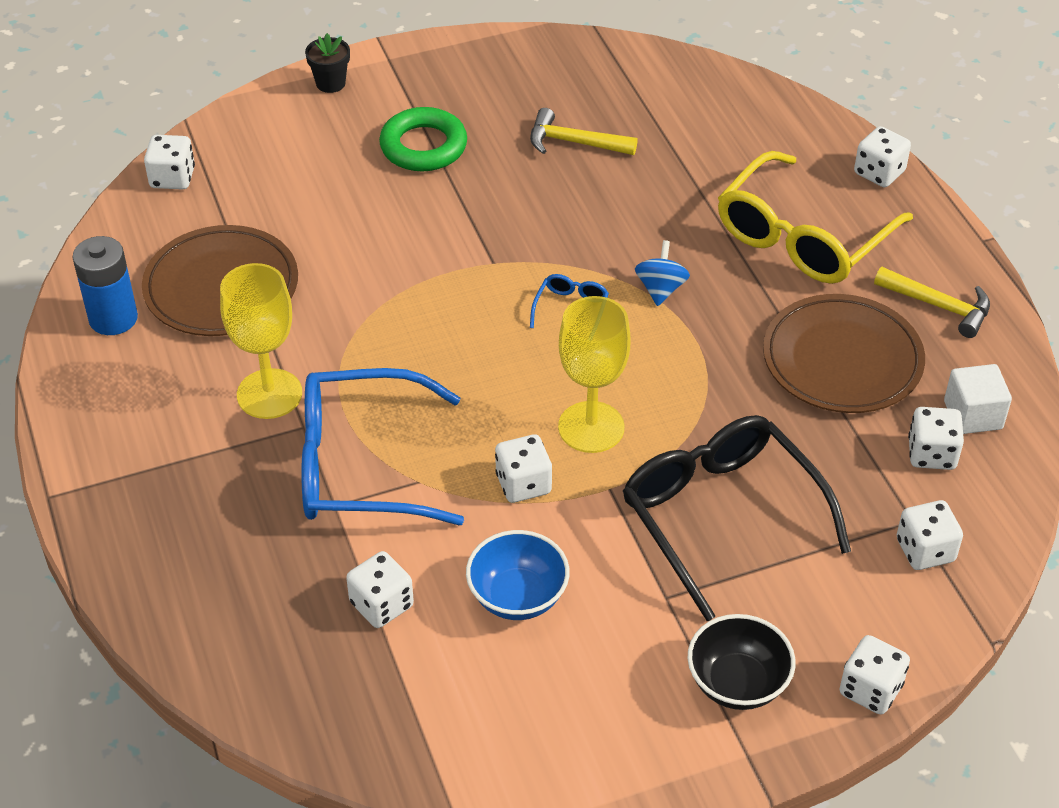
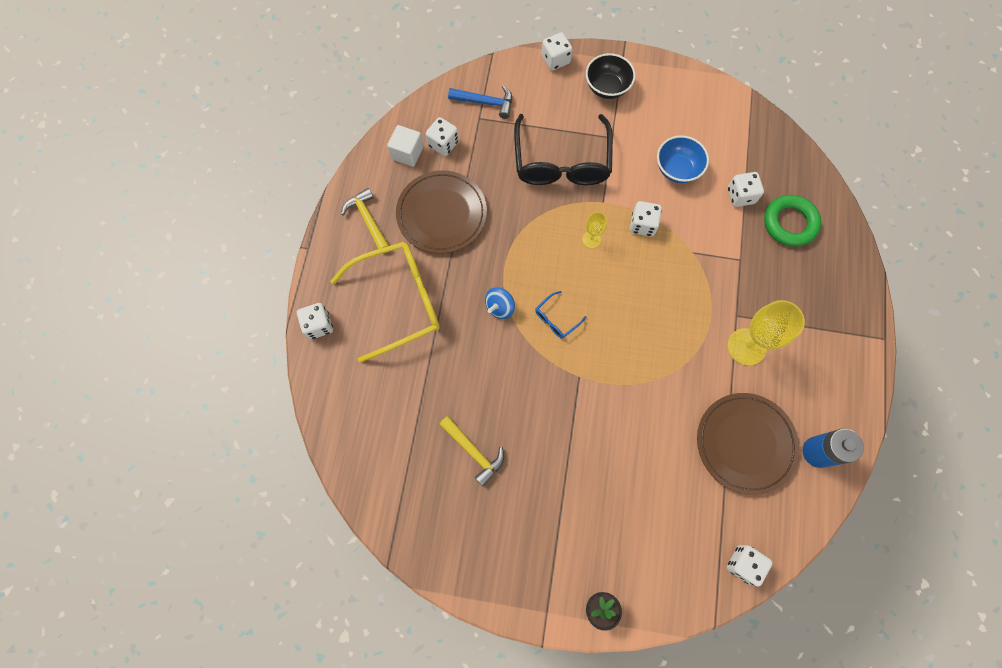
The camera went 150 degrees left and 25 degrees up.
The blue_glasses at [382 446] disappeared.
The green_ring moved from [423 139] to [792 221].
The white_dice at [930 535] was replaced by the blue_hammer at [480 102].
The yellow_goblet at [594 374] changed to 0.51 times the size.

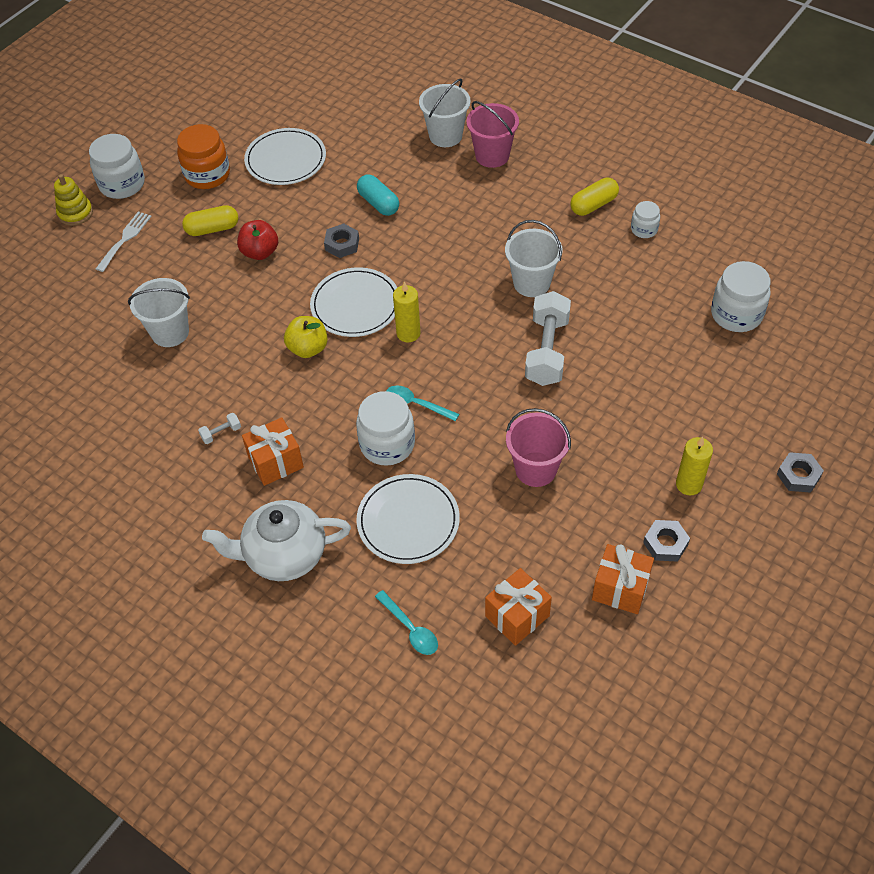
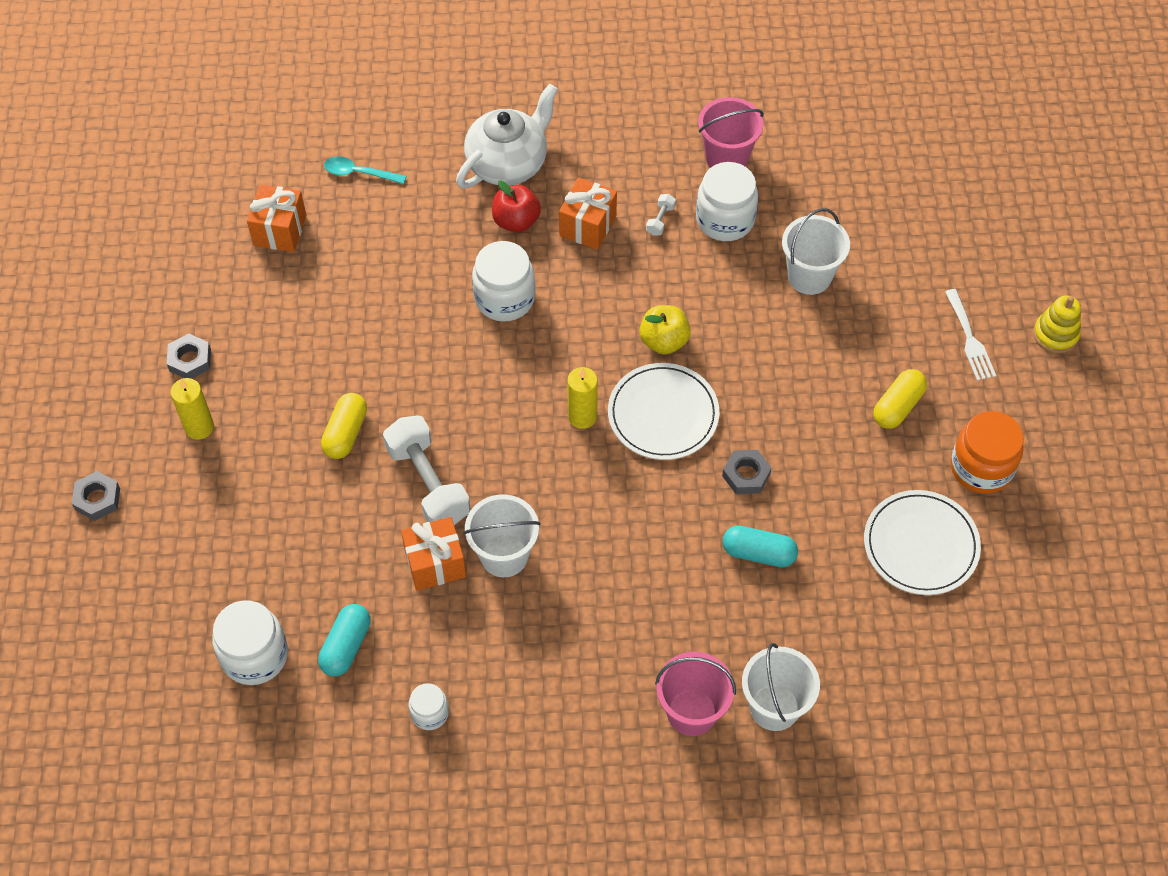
The camera went 140 degrees right and 5 degrees up.
The white_plate at [408 519] disappeared.
The turquoise_spoon at [422 403] disappeared.
The turquoise_capsule at [344 640] appeared.
The white_jar moved from [117 166] to [727 201].
The red_apple moved from [257 240] to [516 206].
The pink_bucket moved from [538 447] to [731 132].
The yellow_capsule moved from [594 197] to [344 426].
The orange_gift moved from [623 579] to [433 554].

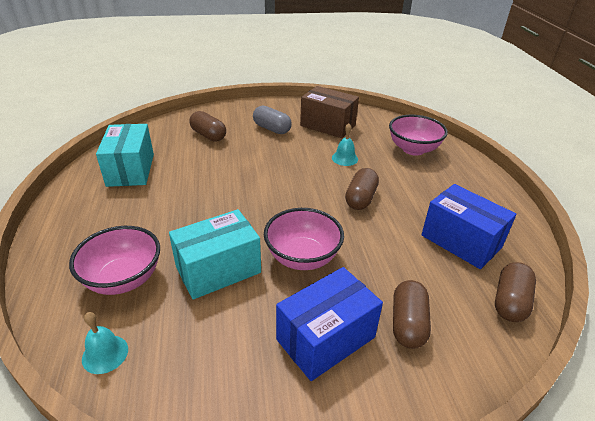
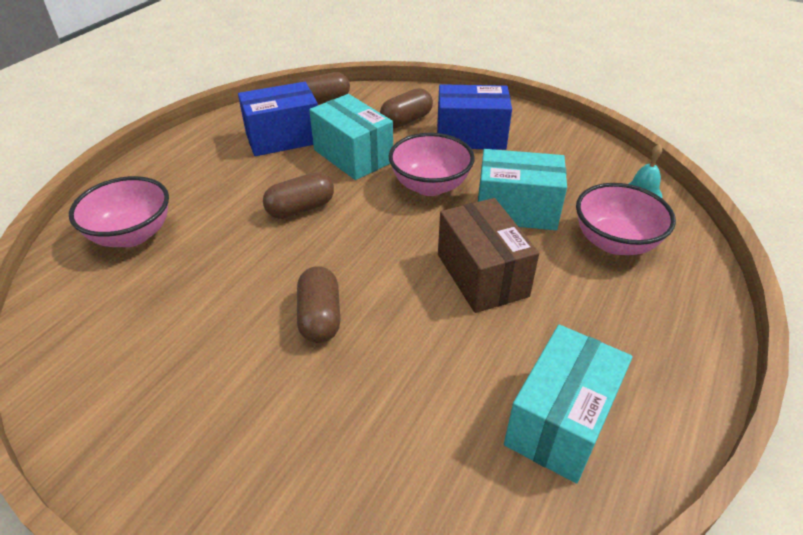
The camera went 140 degrees left and 5 degrees up.
The grey_capsule at [272 119] disappeared.
The turquoise_bell at [345 144] disappeared.
The turquoise_box at [351 137] appeared.
The brown_capsule moved from [207 126] to [318 304].
The brown_box moved from [329 112] to [488 255].
The blue_box at [469 226] turned 75 degrees clockwise.

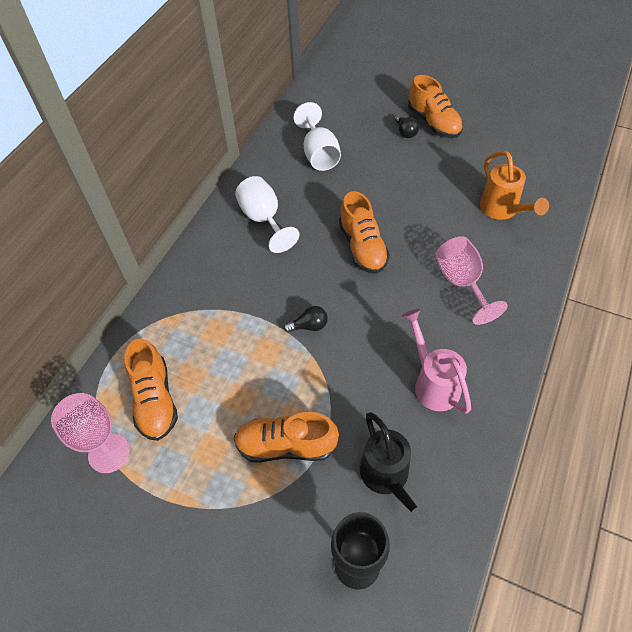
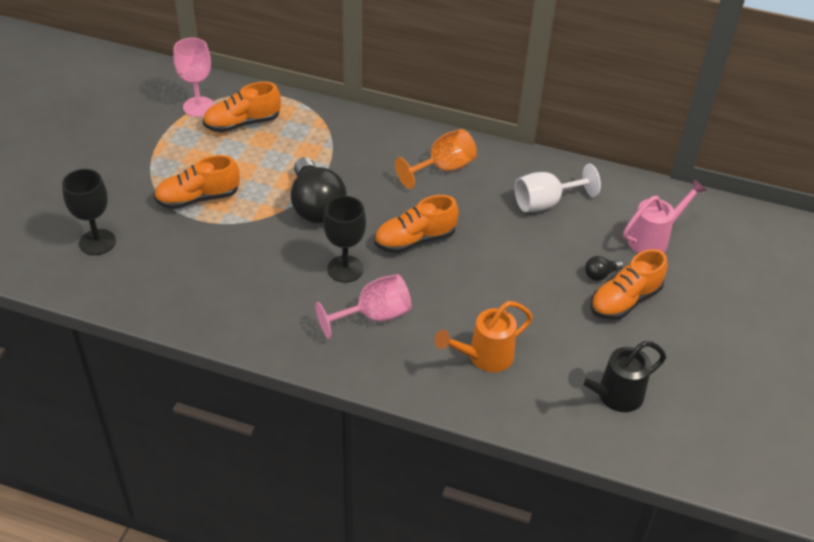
The camera went 80 degrees right and 10 degrees down.
The black_goblet at [344 239] appeared.
The black_watering_can moved from [395 469] to [617 376].
The pink_watering_can moved from [436 361] to [665 216].
The white_goblet at [267 214] became the orange_goblet at [436 159].
The orange_shoe at [286 437] turned 105 degrees counterclockwise.
The black_light_bulb at [305 319] changed to 2.34 times the size.

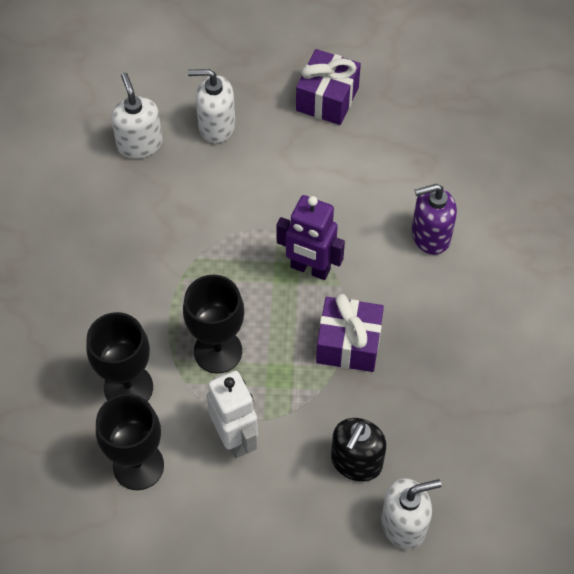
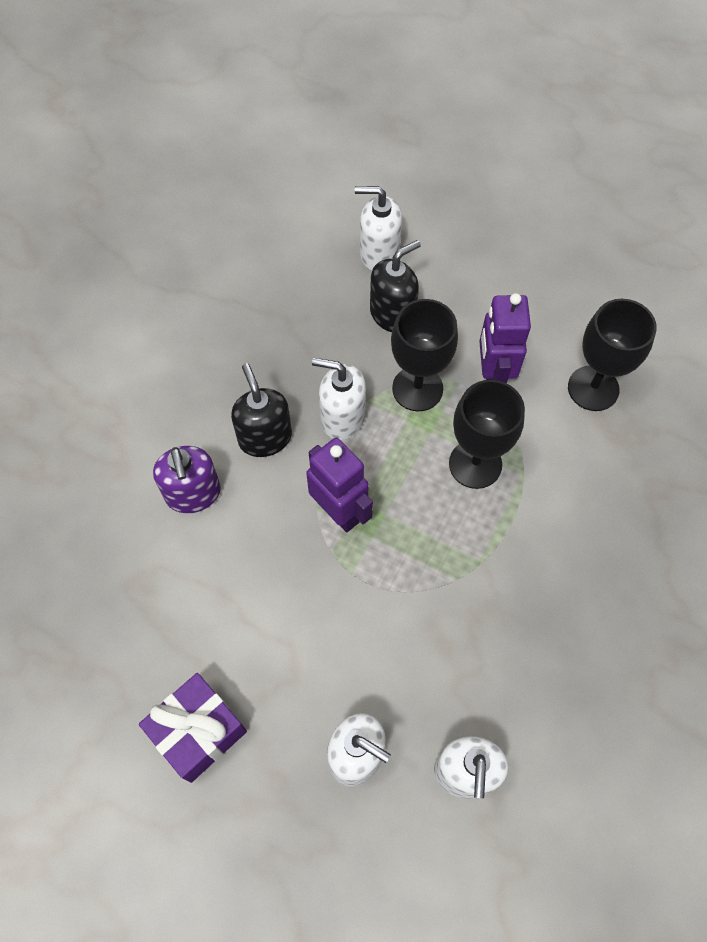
The camera went 155 degrees left and 5 degrees up.
The black_soap_dispenser at [261 410] appeared.
The black_goblet moved from [119 356] to [424 355].
The purple_gift at [350 333] was replaced by the white_soap_dispenser at [339 399].
The white_robot at [232 414] became the purple_robot at [505 338].
The purple_soap_dispenser at [434 219] turned 60 degrees clockwise.

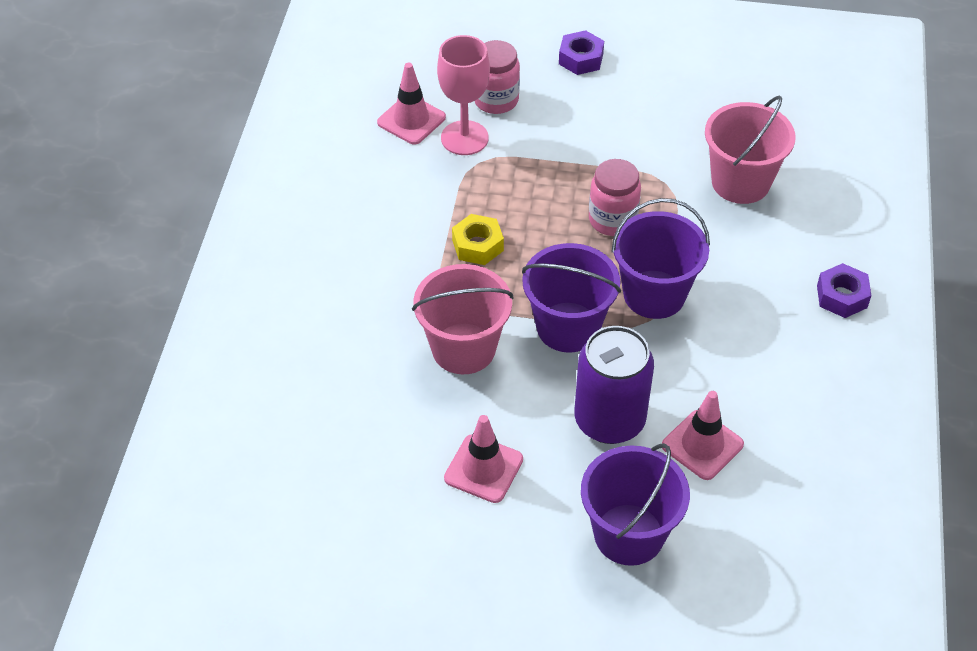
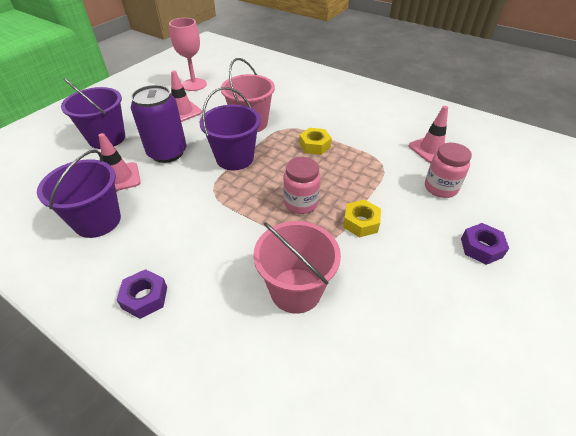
The camera went 115 degrees right and 5 degrees down.
The yellow_nut at [362 218] appeared.
The pink_goblet moved from [463 95] to [188 54].
The purple_bucket moved from [660 258] to [79 194].

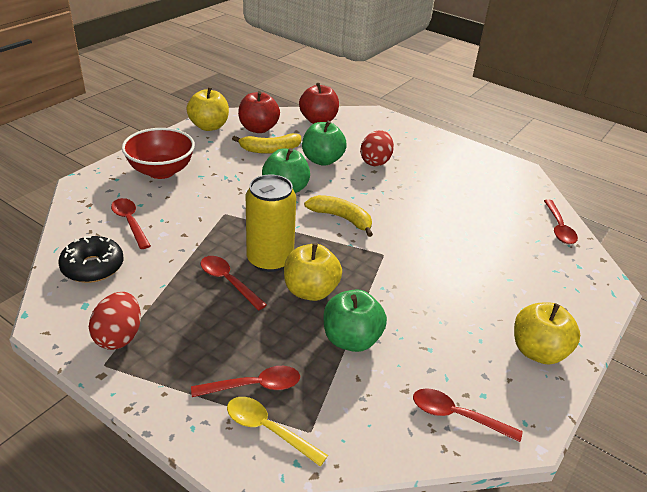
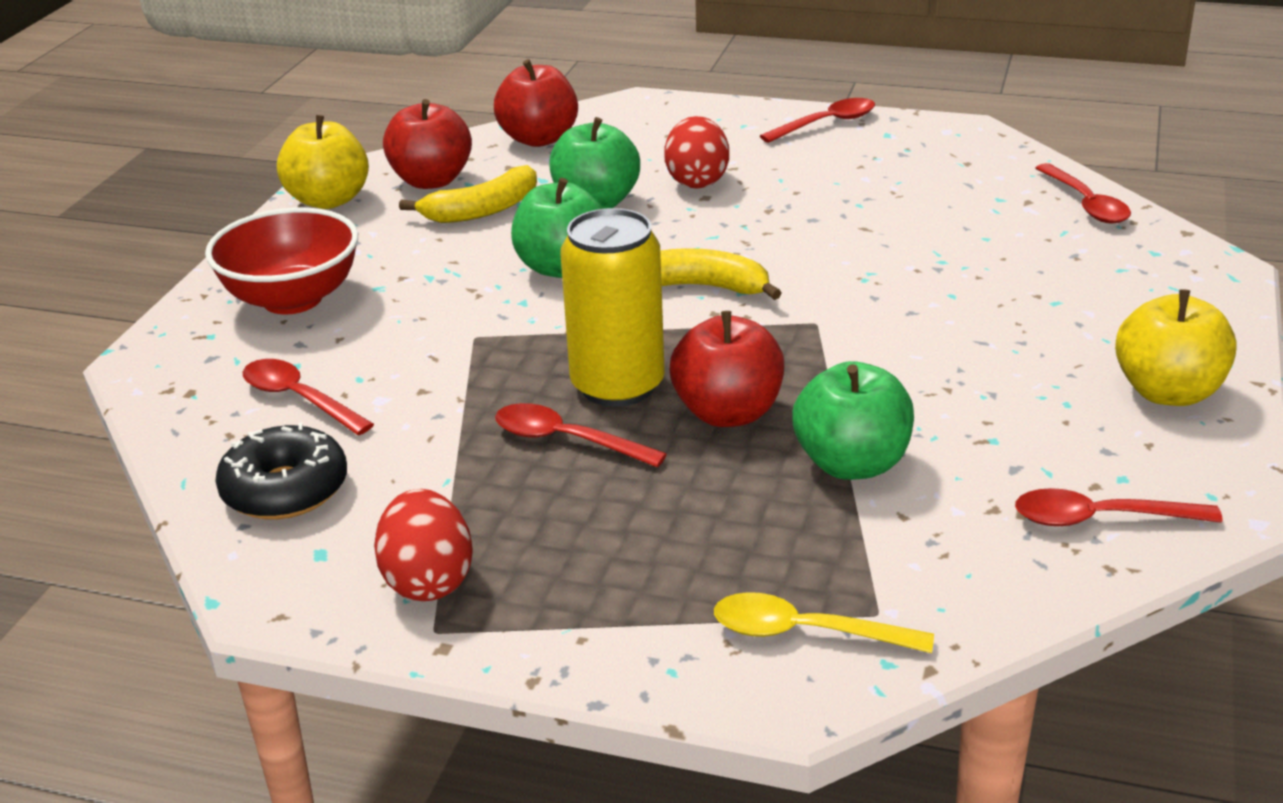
The camera went 15 degrees left and 5 degrees down.
The red_spoon moved from [245 381] to [817 120].
The yellow_apple at [313 272] became the red_apple at [727 369].

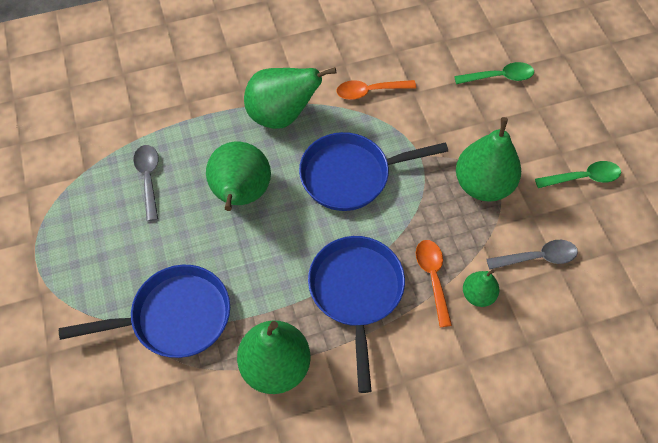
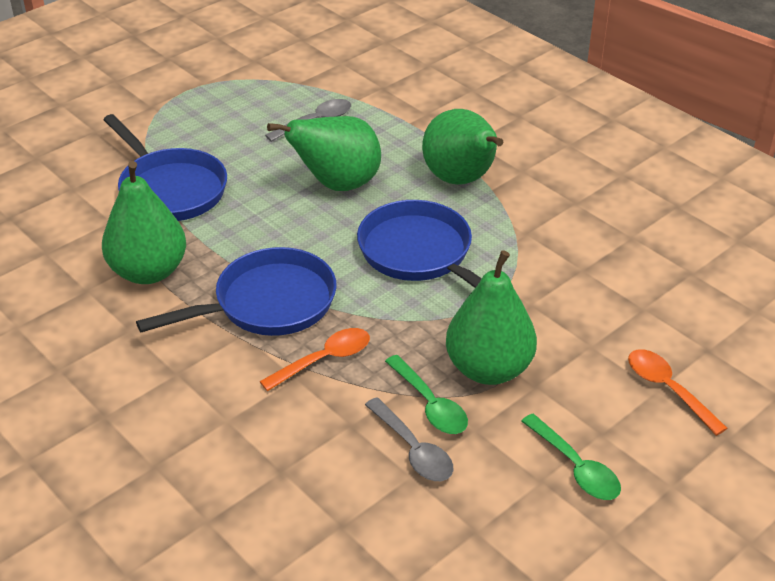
The camera went 65 degrees right and 20 degrees down.
The green_pear at [481 288] disappeared.
The orange_spoon moved from [376 90] to [677 392].
The green_spoon moved from [494 73] to [426 394].

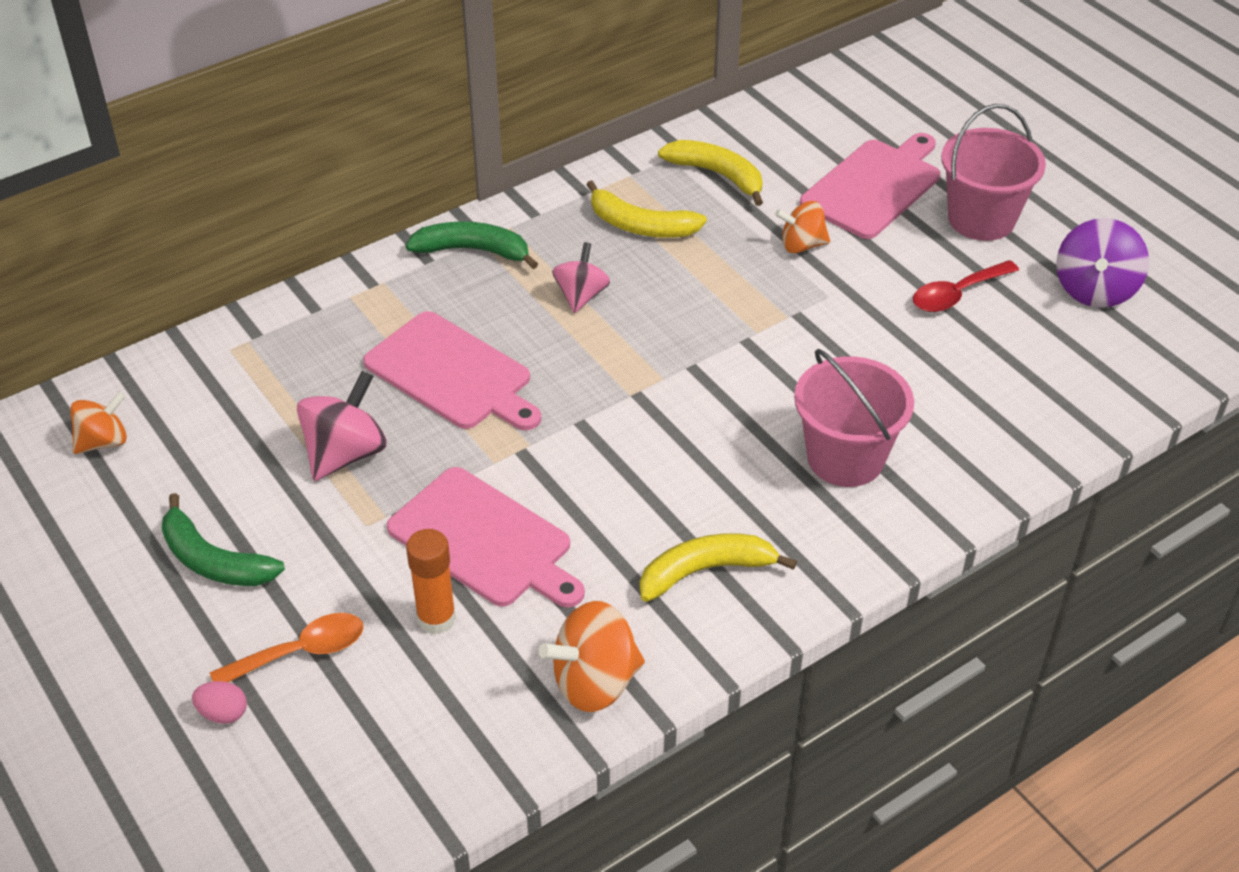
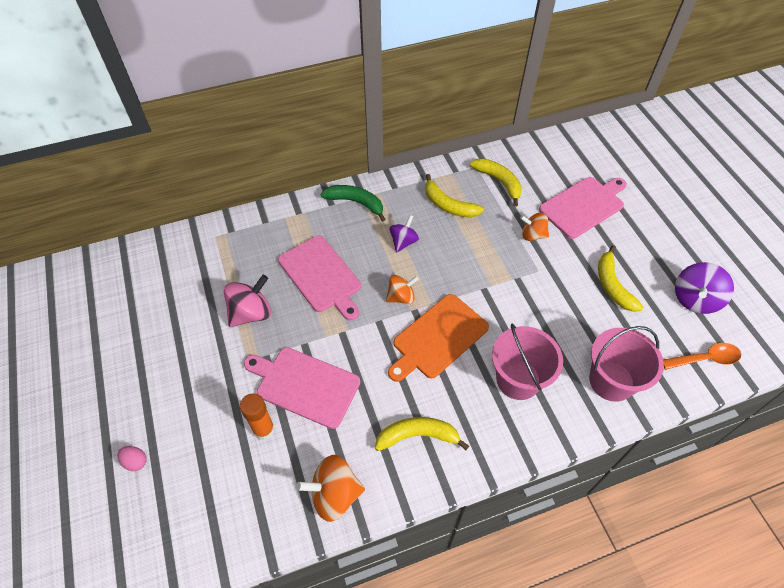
The camera went 15 degrees right and 10 degrees up.
The green_banana at [223 539] disappeared.
The orange_cutting_board at [438 338] appeared.
The orange_spinning_top moved from [98 423] to [402 289].
The orange_spoon moved from [287 647] to [702 356].
The pink_bucket moved from [993 172] to [626 364].
The red_spoon at [966 286] was replaced by the yellow_banana at [621 278].
The pink_spinning_top at [581 277] became the purple_spinning_top at [404 234].
The pink_cutting_board at [486 537] turned 150 degrees clockwise.

